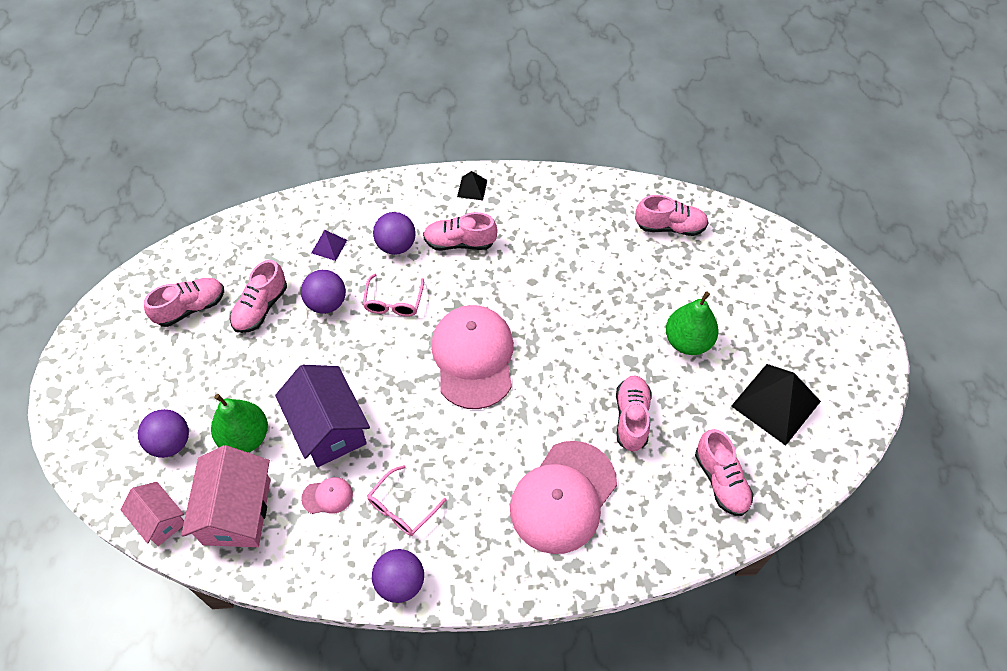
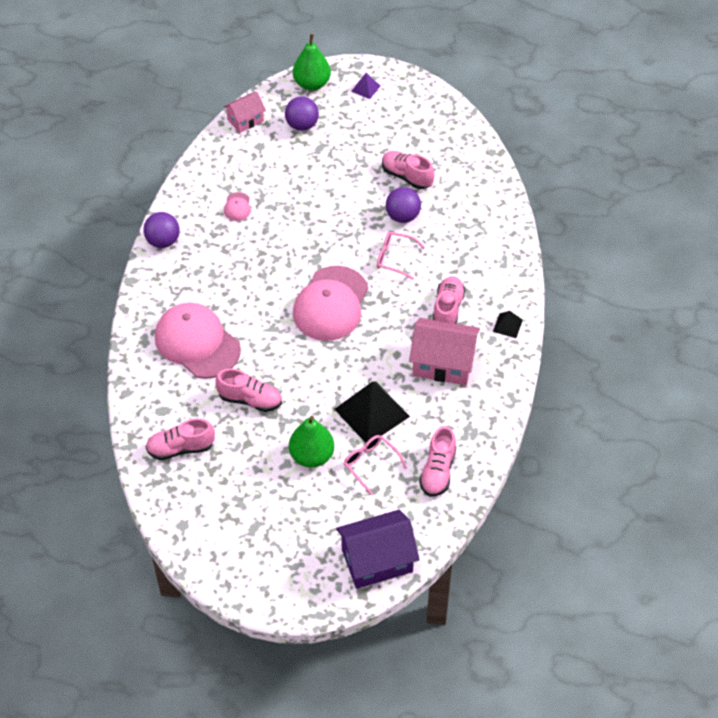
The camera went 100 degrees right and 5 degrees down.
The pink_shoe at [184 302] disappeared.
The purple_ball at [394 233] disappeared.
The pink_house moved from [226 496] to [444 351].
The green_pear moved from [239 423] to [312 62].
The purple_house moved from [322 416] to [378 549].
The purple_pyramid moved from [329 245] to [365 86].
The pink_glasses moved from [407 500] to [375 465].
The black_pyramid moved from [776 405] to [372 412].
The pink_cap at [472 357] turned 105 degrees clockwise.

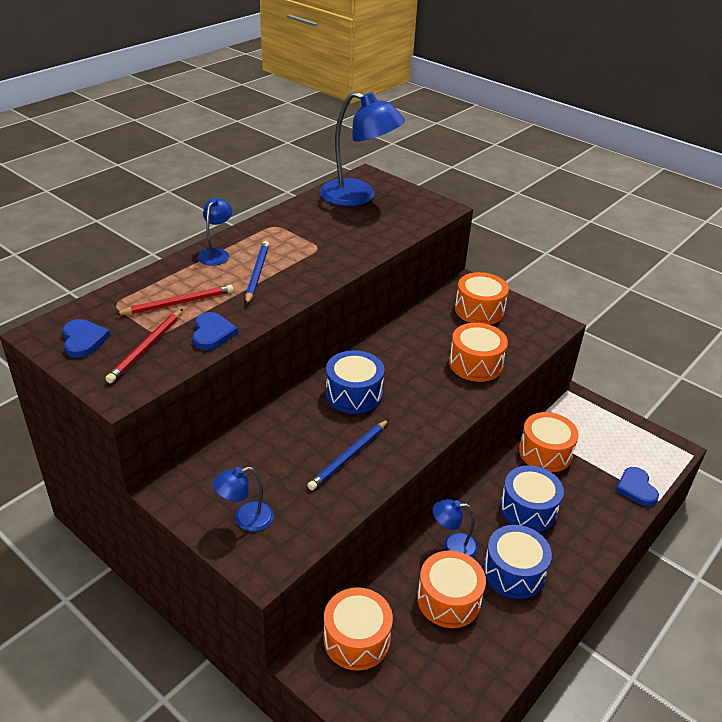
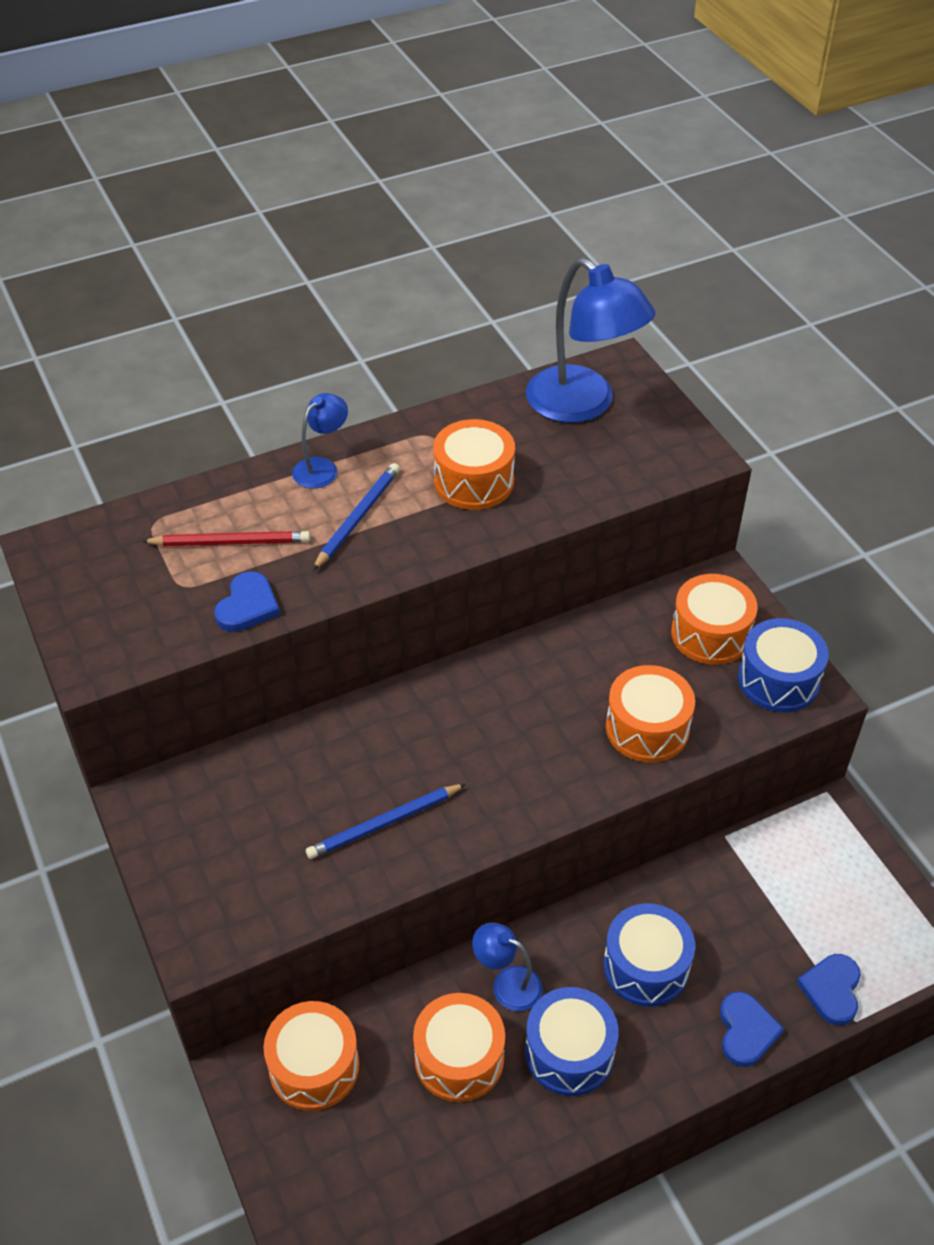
The camera went 25 degrees right and 10 degrees up.
The red_pencil at [144 346] disappeared.
The blue_lamp at [243 499] disappeared.
The blue_heart moved from [86 338] to [752 1029].
The blue_drum moved from [355 382] to [783 665].
The orange_drum moved from [549 442] to [474 464].

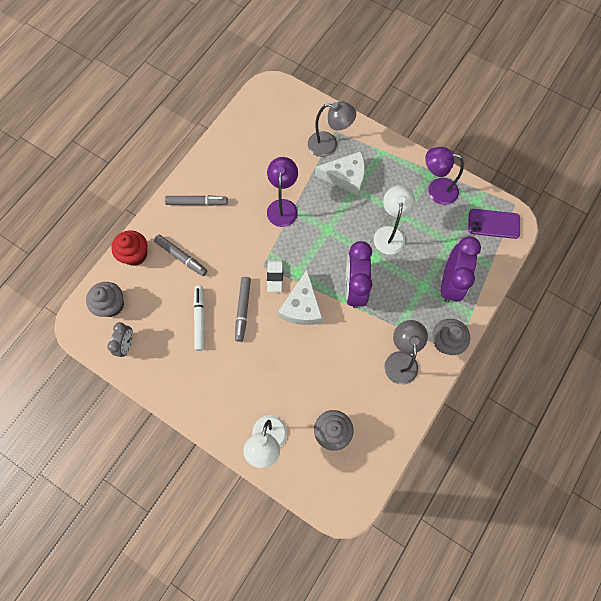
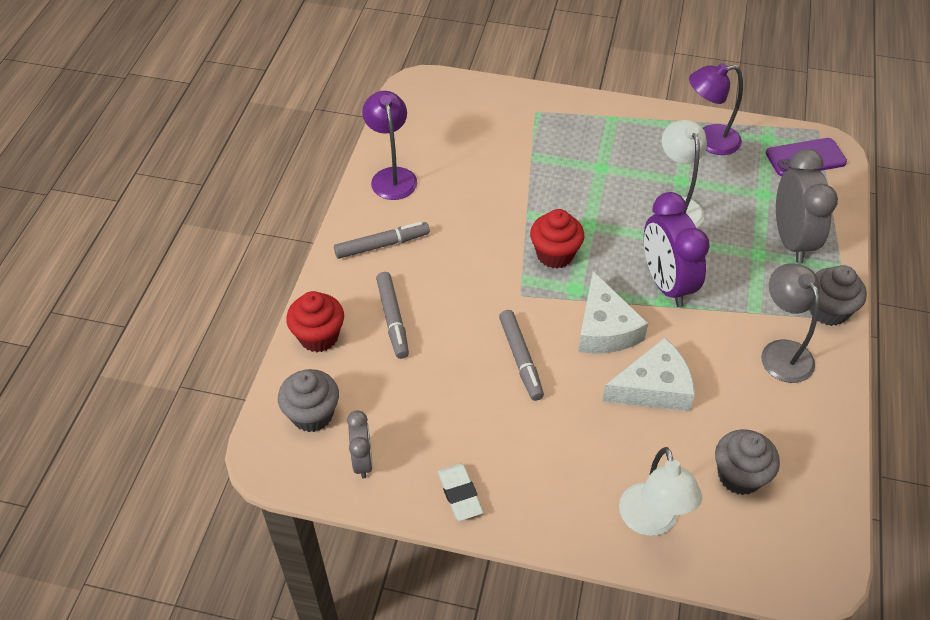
The camera went 20 degrees left and 20 degrees down.
The white_marker at [199 318] disappeared.
The grey_lamp at [332 129] disappeared.
The red_cupcake at [557 239] appeared.
The purple_lamp moved from [282 192] to [389 145].
The white_eraser moved from [275 276] to [460 492].
The white_cheese moved from [340 173] to [648 374].
The purple_clock at [461 270] became the grey_clock at [807 206].
The grey_marker at [181 255] turned 60 degrees clockwise.

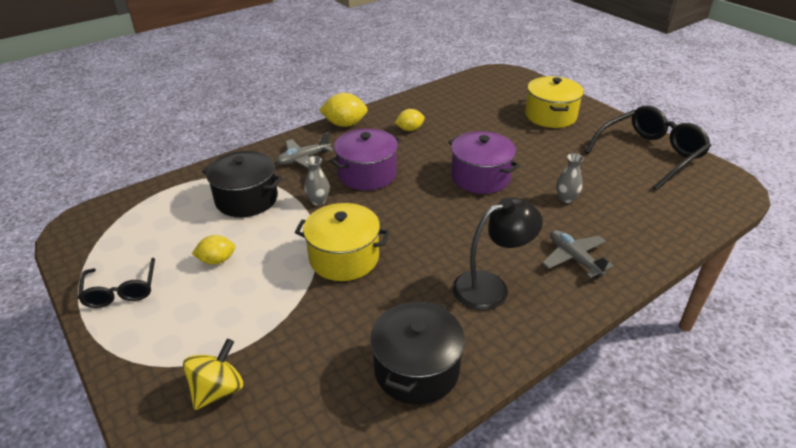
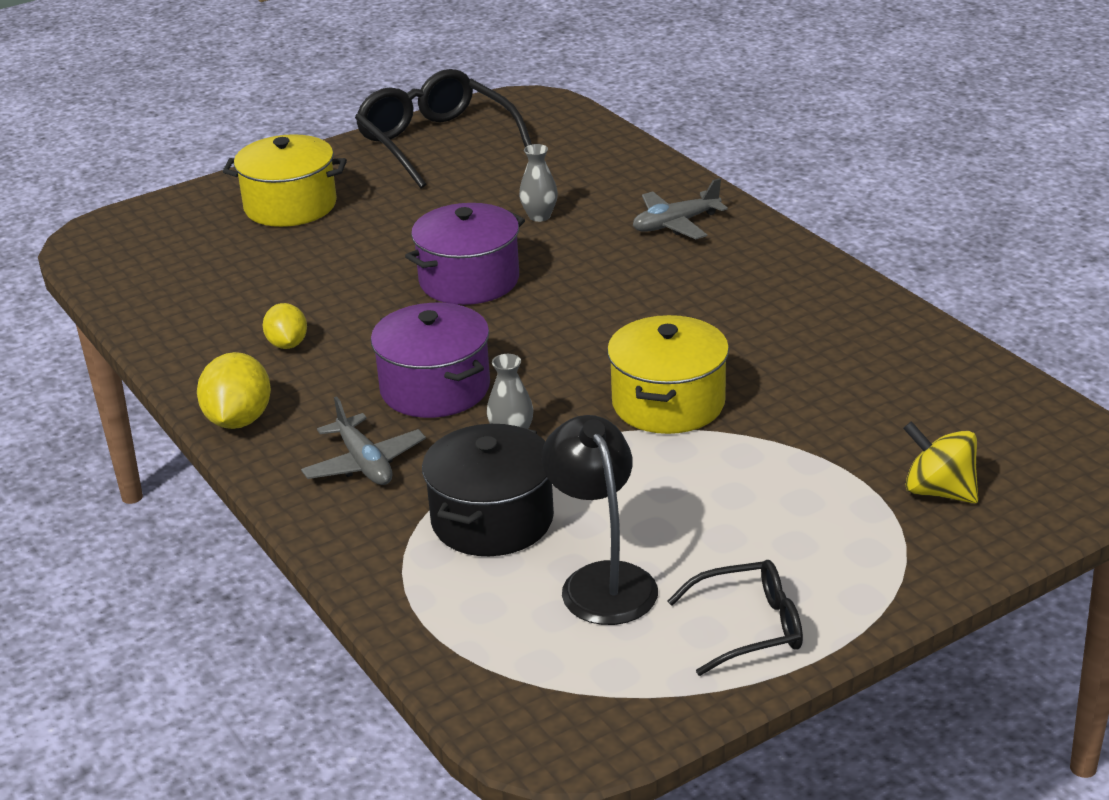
The camera went 85 degrees left and 5 degrees down.
The yellow_lemon at [214 250] disappeared.
The black_pot at [417 352] disappeared.
The black_lamp moved from [497 254] to [600 520].

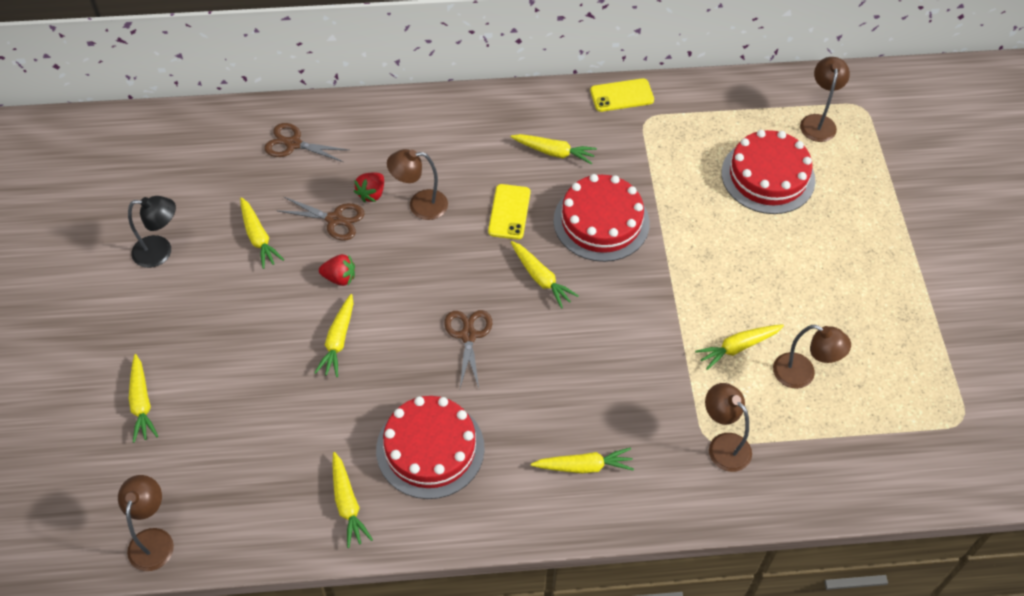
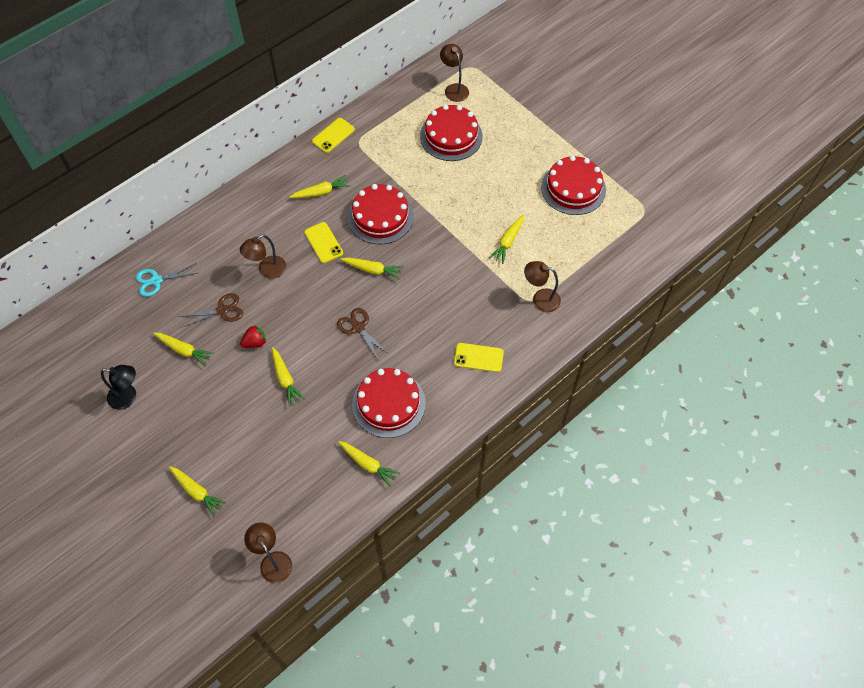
The camera went 35 degrees left and 5 degrees up.
The red_strawberry at [369 187] disappeared.
The brown_lamp at [812 357] disappeared.
The red_cake at [573 185] appeared.
The yellow_carrot at [582 460] was replaced by the yellow_phone at [479 357].
The brown_scissors at [306 142] became the turquoise_scissors at [166 280].
The black_lamp at [152 232] turned 45 degrees clockwise.

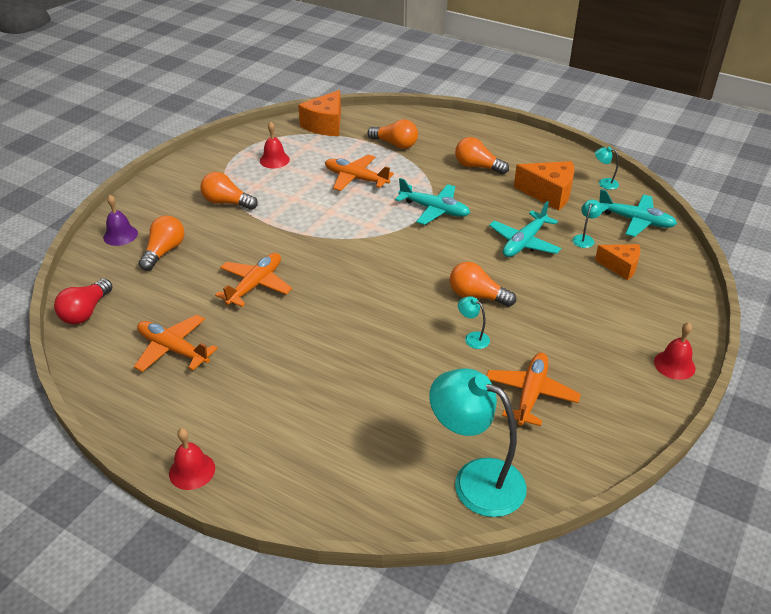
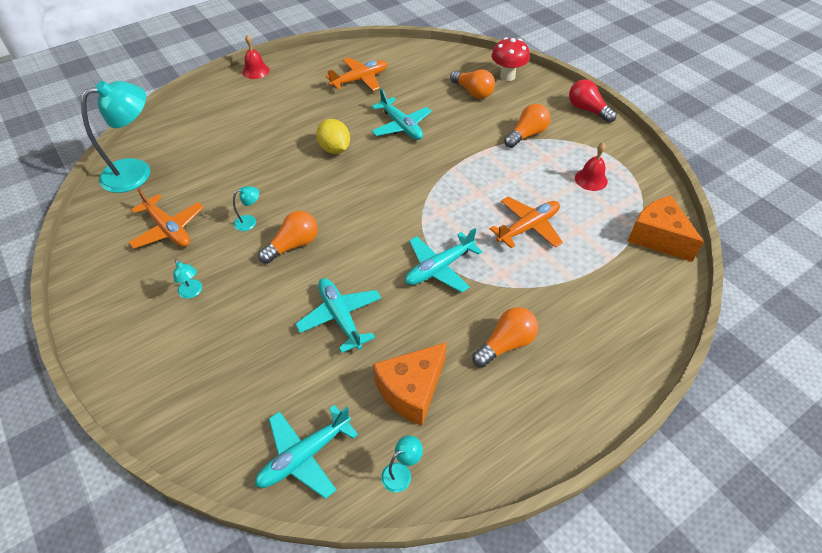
The camera went 115 degrees right and 10 degrees up.
The orange_light_bulb at [392 134] disappeared.
The orange_cheese at [617 262] disappeared.
The red_bell at [675 351] disappeared.
The yellow_lemon at [333 136] appeared.
The red_light_bulb moved from [83 301] to [593 101].
The turquoise_lamp moved from [587 223] to [187 279].
The purple_bell at [120 220] was replaced by the red_mushroom at [510 59].
The orange_plane at [253 280] became the turquoise_plane at [401 114].

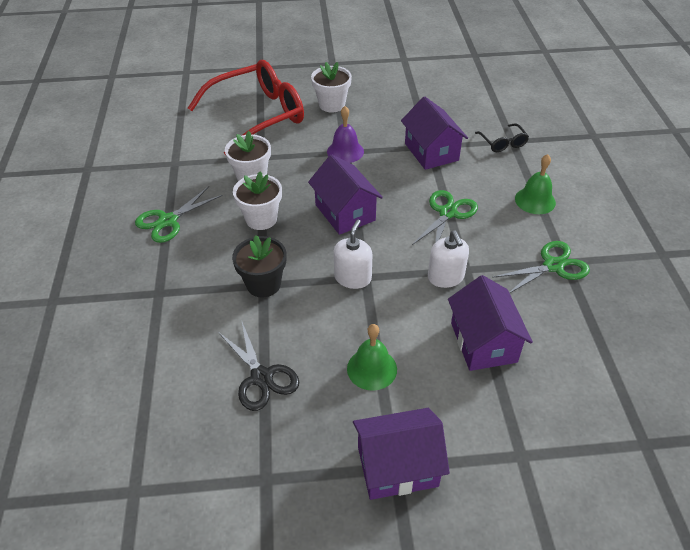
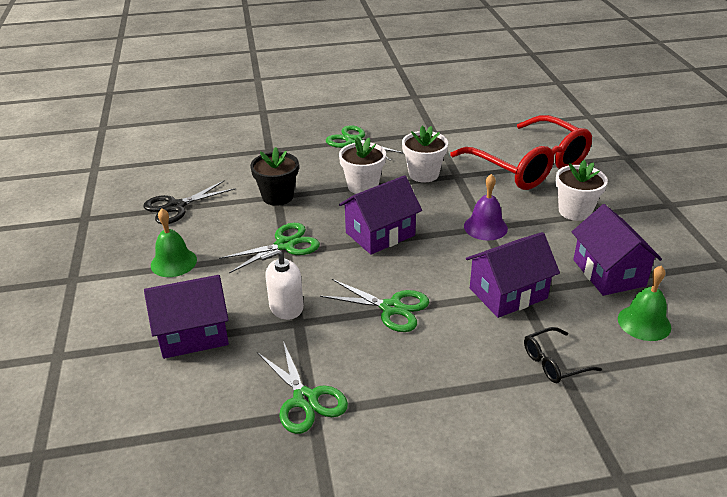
The camera went 85 degrees right and 10 degrees down.
The purple_house moved from [401 454] to [617 250].
The green_bell moved from [535 184] to [644 303].
The white_soap_dispenser at [353 254] was replaced by the green_scissors at [269 248].

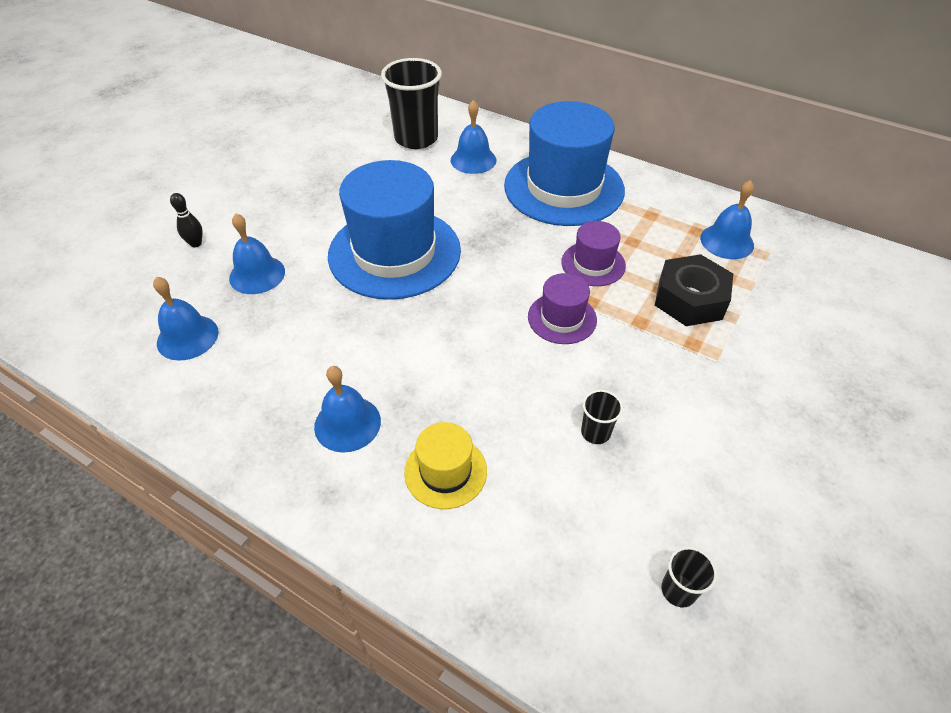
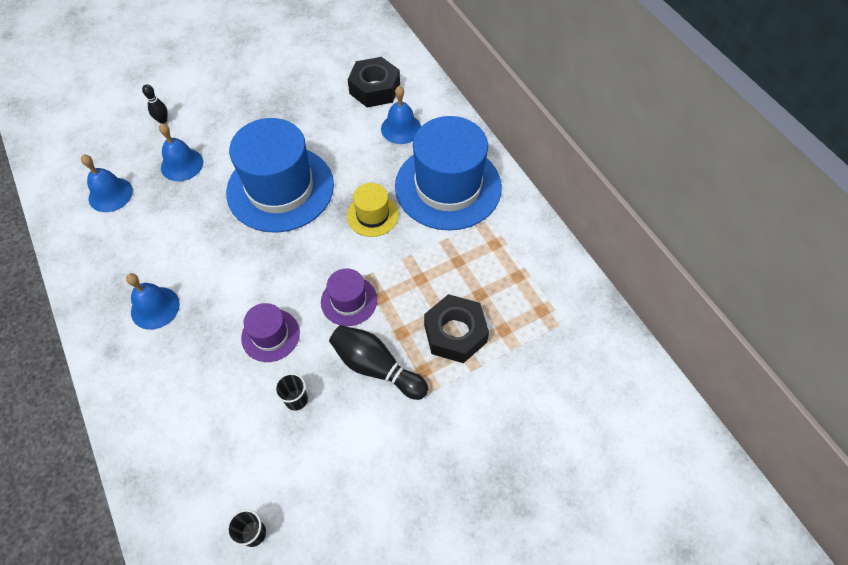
The camera went 30 degrees right and 10 degrees up.
The blue_bell at [727 219] disappeared.
The black_bowling_pin at [378 362] appeared.
The yellow_hat moved from [445 465] to [373 210].
The purple_hat moved from [593 253] to [270 332].
The black_cup at [411 103] was replaced by the black_nut at [374 82].

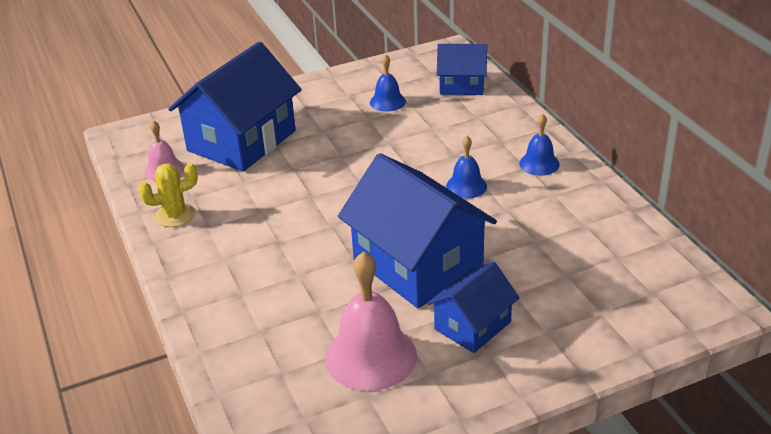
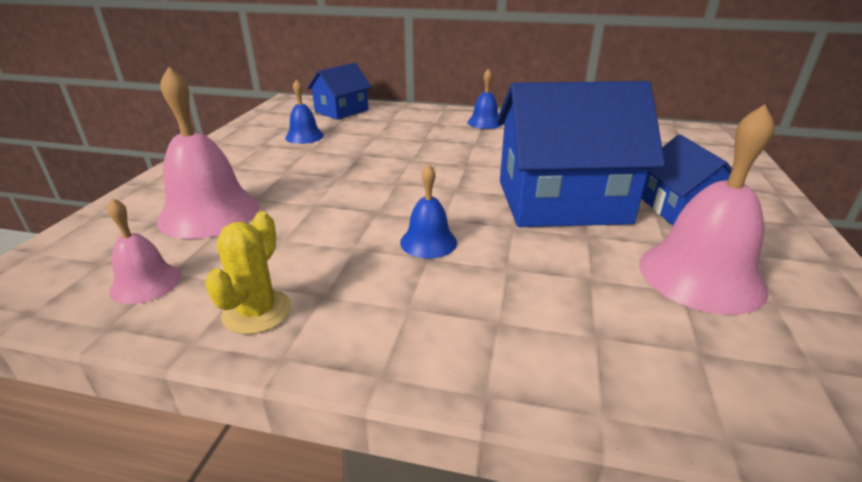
The camera went 55 degrees left and 5 degrees down.
The blue_bell moved from [466 167] to [428 211].
The blue_house at [235 106] was replaced by the pink_bell at [208 153].

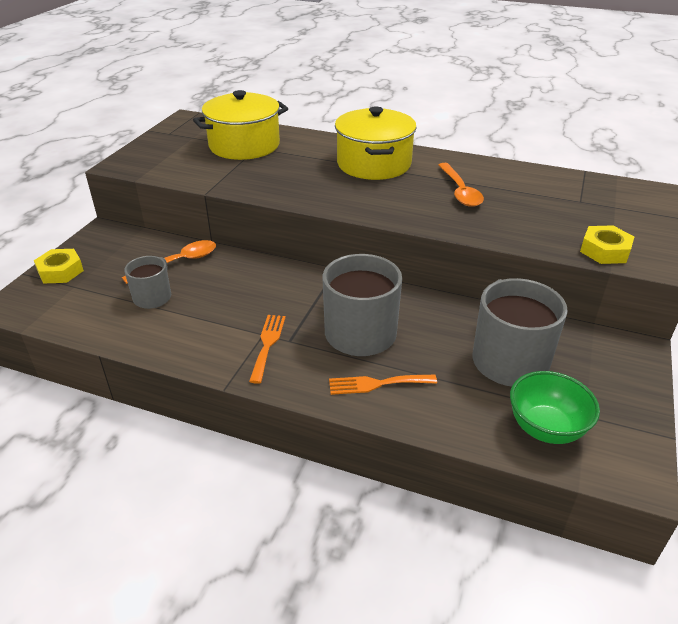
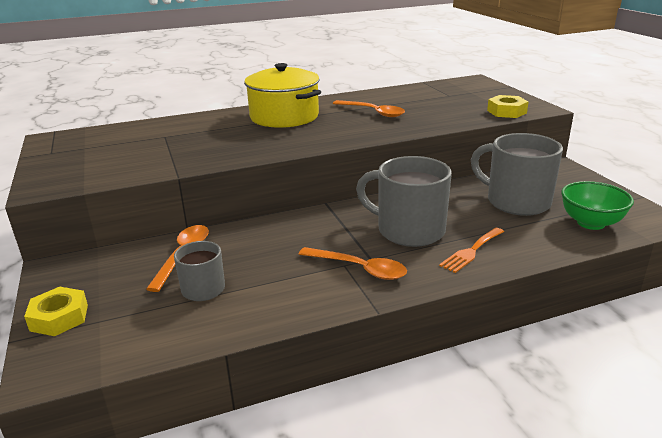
The camera went 40 degrees left and 10 degrees down.
The yellow_pot at [240 125] disappeared.
The orange_fork at [267 349] was replaced by the orange_spoon at [353 263].

